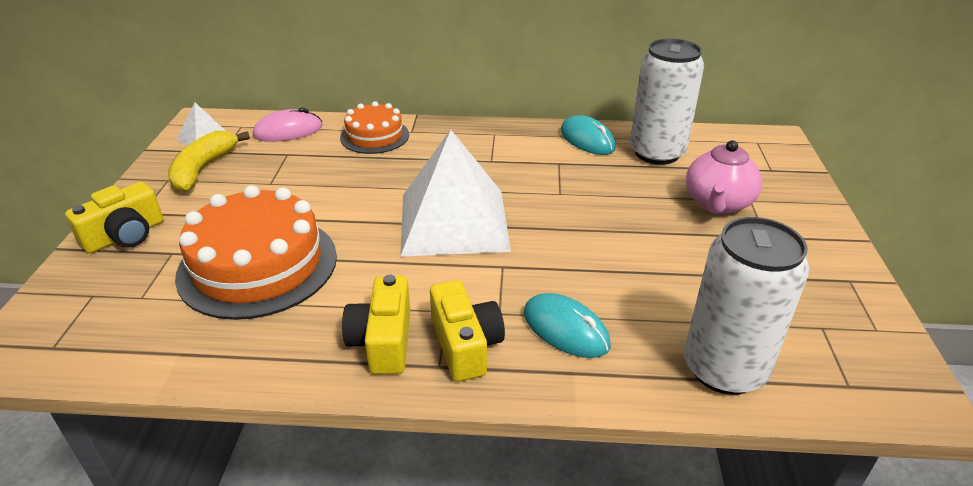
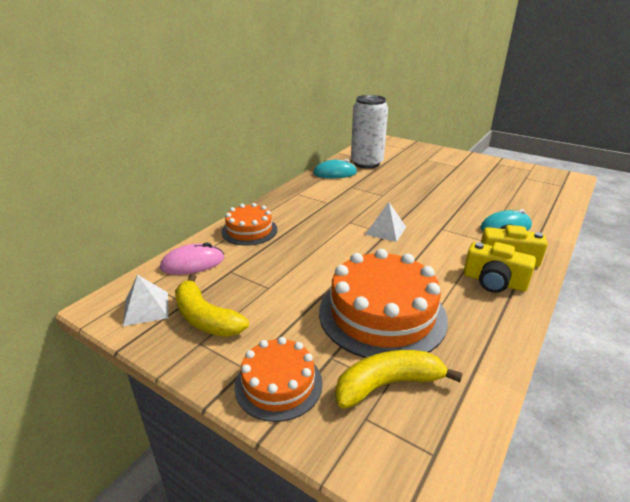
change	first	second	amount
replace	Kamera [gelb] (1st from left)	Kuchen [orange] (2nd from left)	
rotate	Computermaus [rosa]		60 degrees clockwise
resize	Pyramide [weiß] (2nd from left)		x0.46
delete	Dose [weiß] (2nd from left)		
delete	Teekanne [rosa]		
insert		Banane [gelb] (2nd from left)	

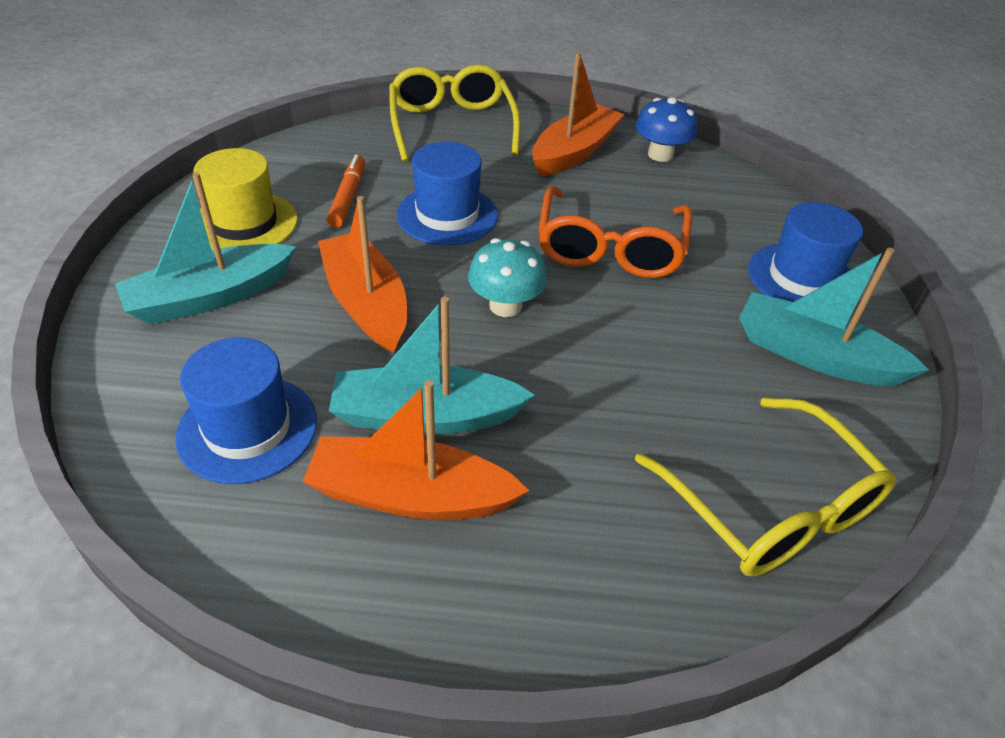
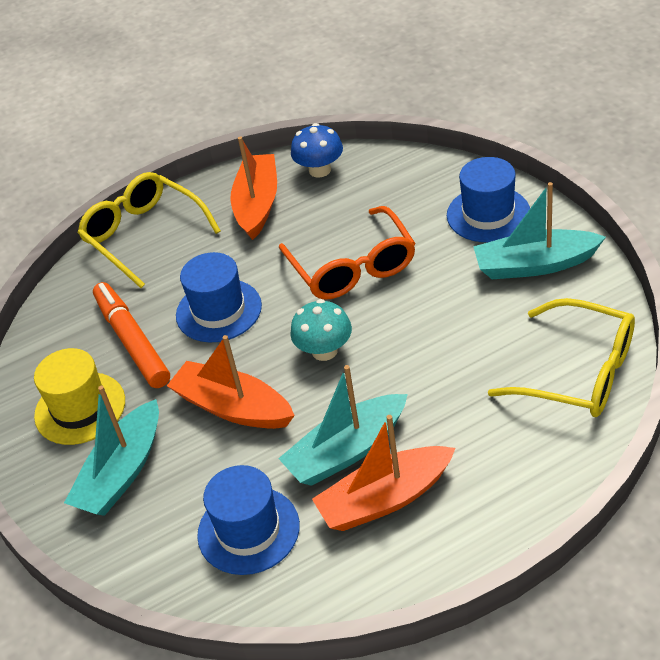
change	first	second	amount
resize	Filzstift [orange]		x1.59

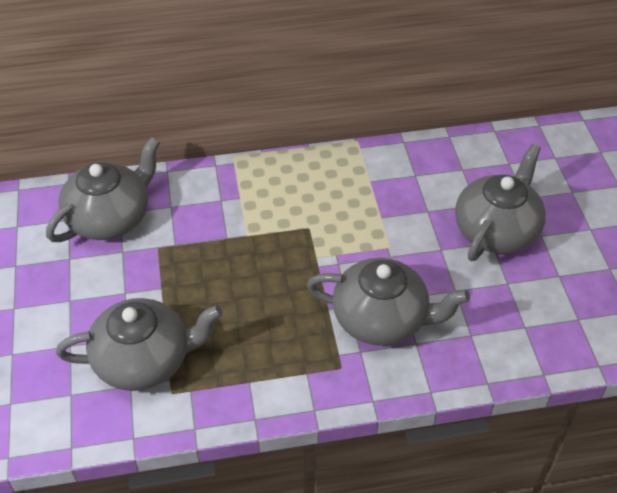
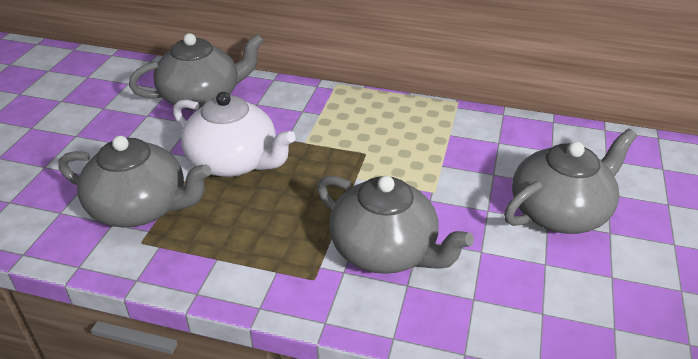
change	first	second	amount
insert		Teekanne [weiß]	

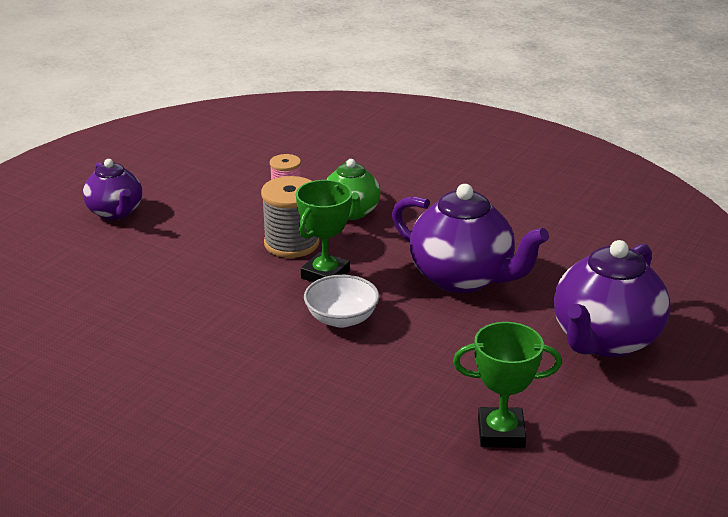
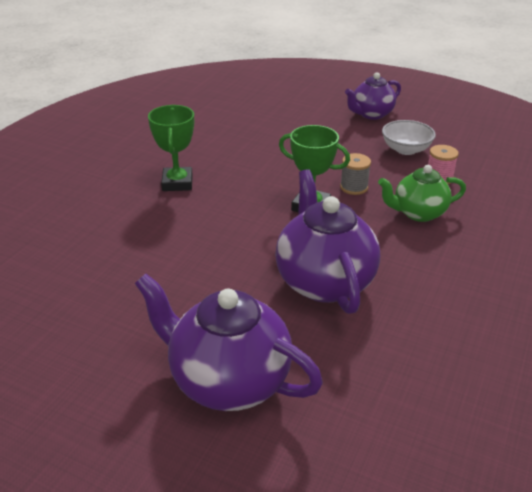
change	first	second	amount
resize	Garnrolle [grau]		x0.60
move	Schüssel [weiß]		
rotate	Teekanne [lila] (2nd from left)		135 degrees clockwise
move	Pokal [grün] (2nd from left in the first image)	Pokal [grün] (1st from left)	

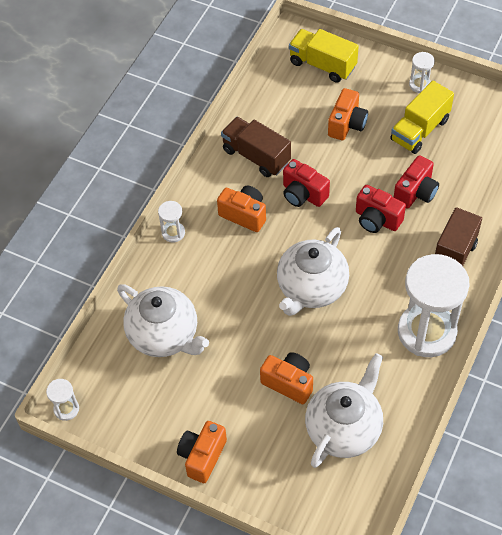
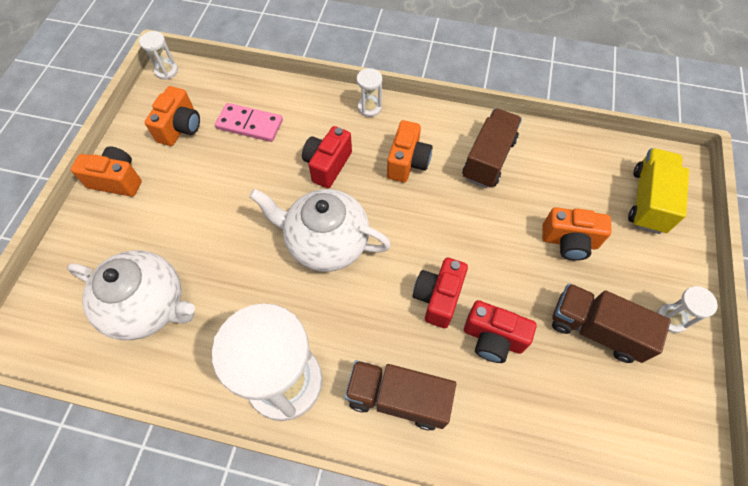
change	first	second	amount
replace	Teekanne [weiß] (1st from left)	Dominostein [rosa]	
move	Kamera [orange] (3rd from left in the first image)	Kamera [orange] (2nd from left)	
move	Kamera [rot] (1st from left)		
recolor	Lastwagen [gelb] (2nd from left)	Lastwagen [braun] (3rd from left)	

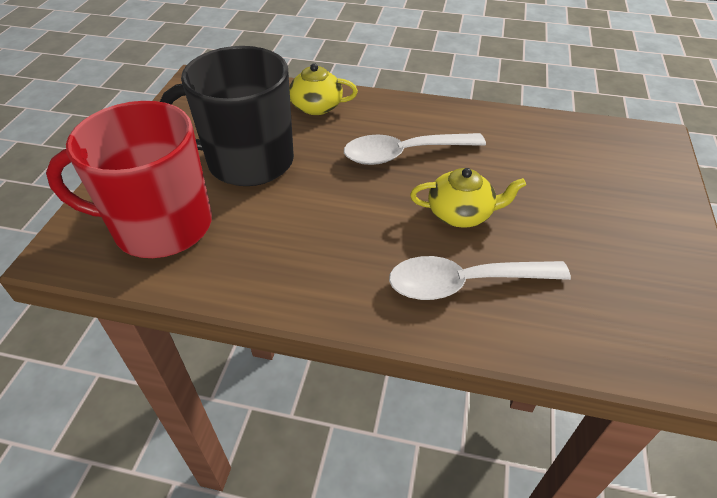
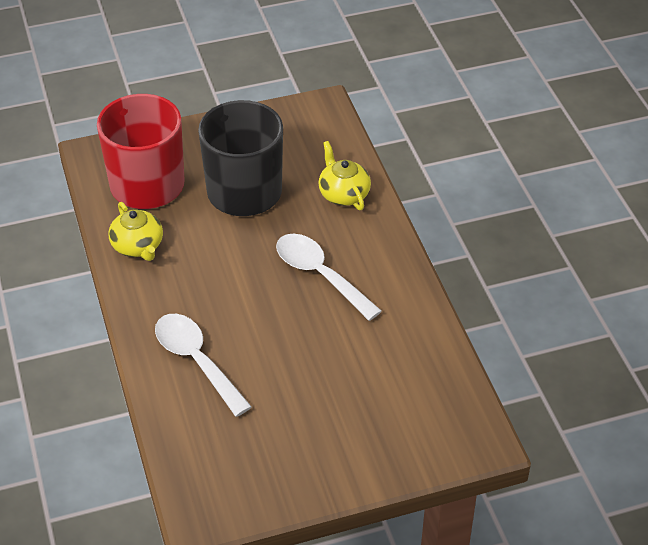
change	first	second	amount
move	Teekanne [gelb] (2nd from left in the first image)	Teekanne [gelb] (1st from left)	

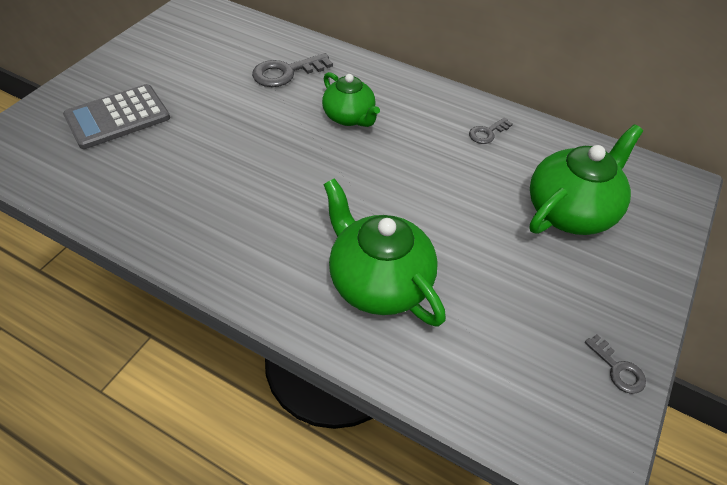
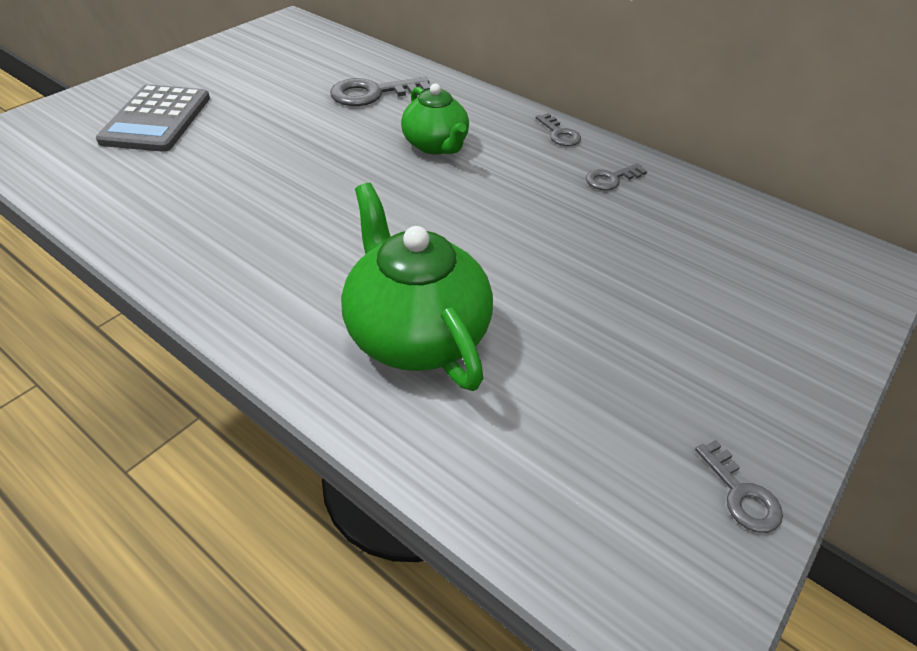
change	first	second	amount
rotate	Taschenrechner [grau]		60 degrees counterclockwise
delete	Teekanne [grün] (3rd from left)		
insert		Schlüssel [grau] (2nd from left)	

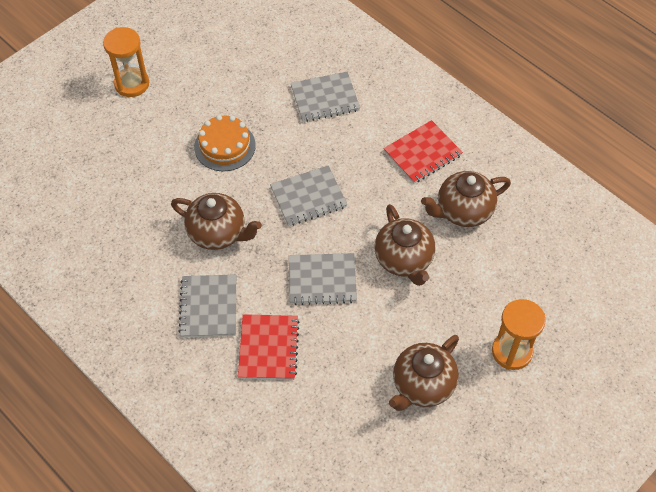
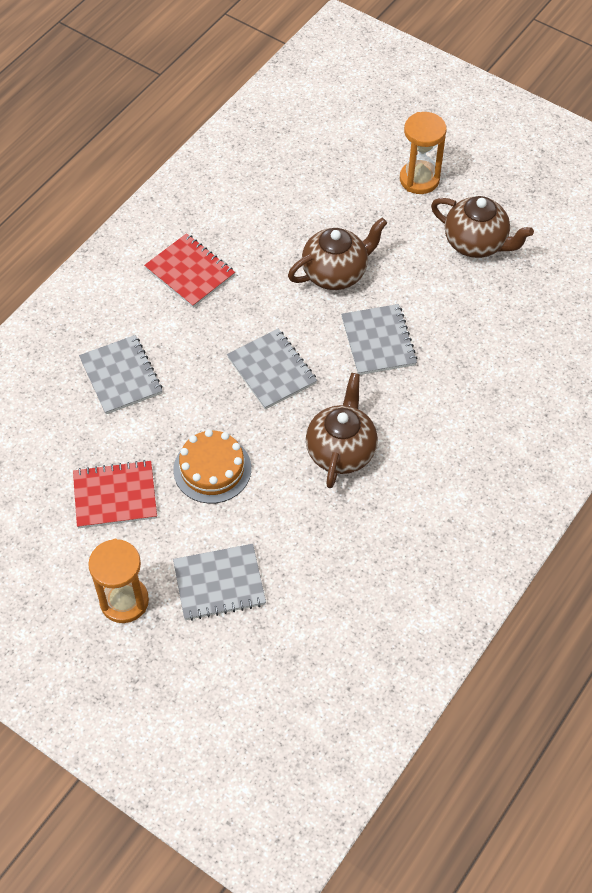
change	first	second	amount
move	Notizbuch [grau] (1st from left in the first image)	Notizbuch [grau] (2nd from left)	
move	Notizbuch [rot] (1st from left)		
delete	Teekanne [braun] (4th from left)		

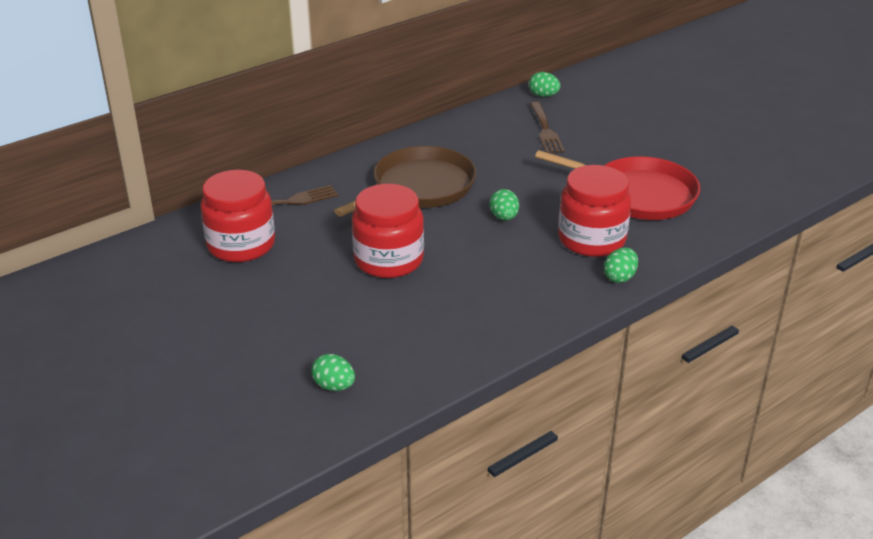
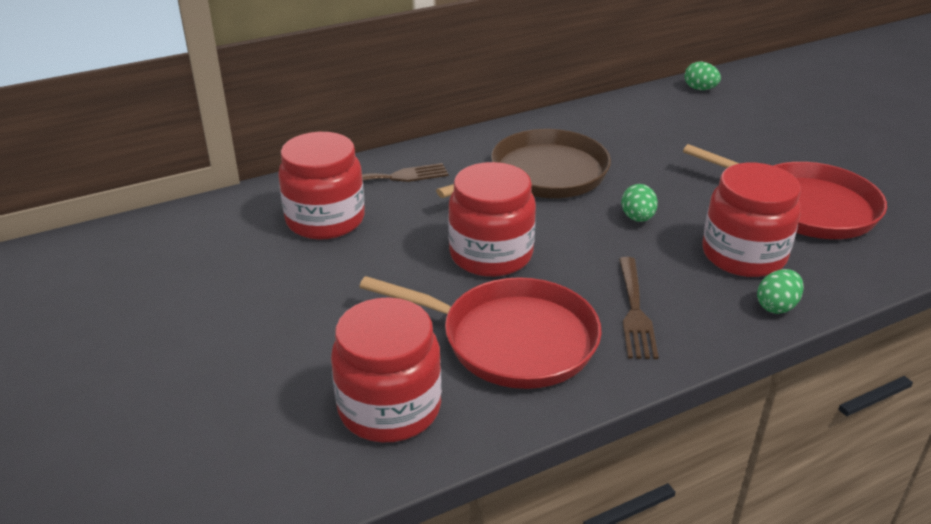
change	first	second	amount
replace	Ei [grün] (1st from left)	Einmachglas [rot] (2nd from left)	
move	Gabel [braun] (2nd from left)		
insert		Pfanne [rot] (1st from left)	

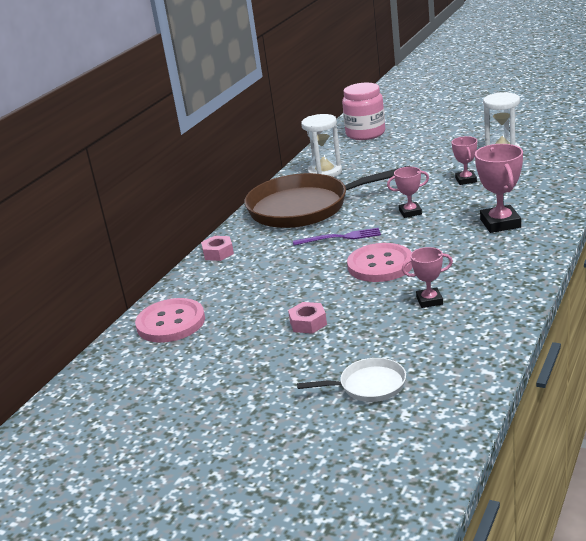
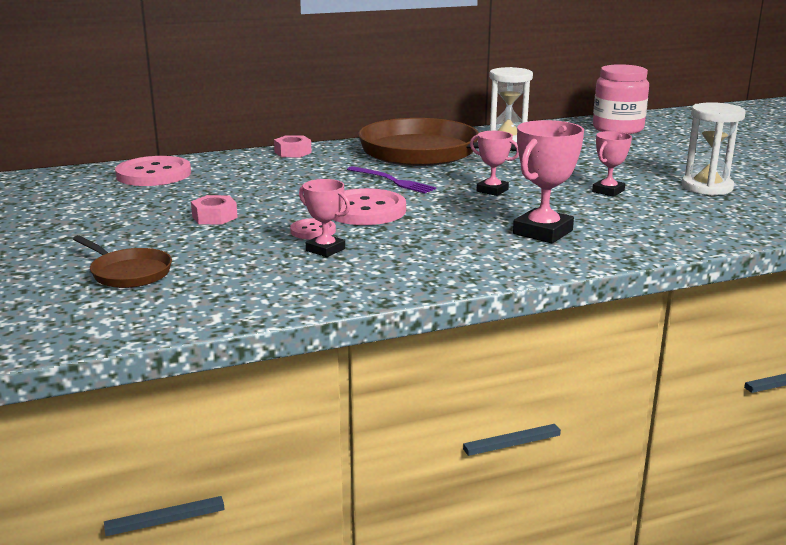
change	first	second	amount
recolor	Pfanne [weiß]	Pfanne [braun] (1st from left)	
insert		Knopf [rosa] (2nd from left)	

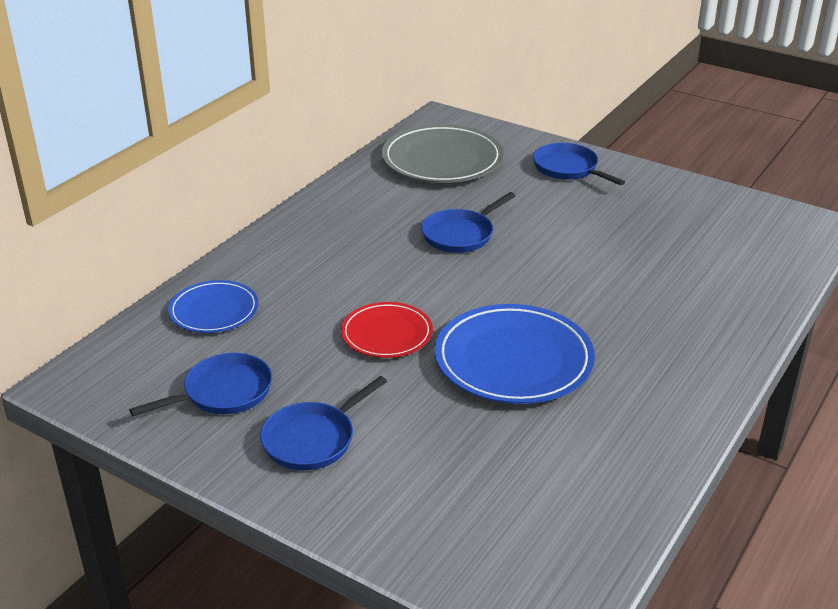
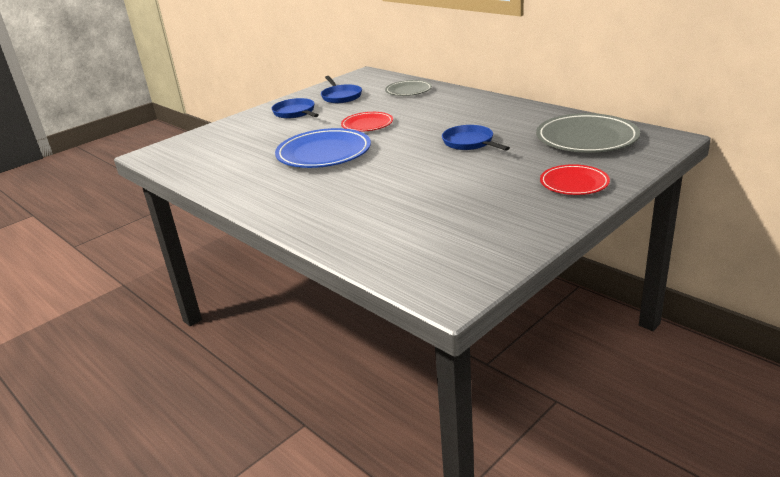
change	first	second	amount
recolor	Teller [blau] (1st from left)	Teller [grau] (1st from left)	
replace	Pfanne [blau] (4th from left)	Teller [rot] (2nd from left)	

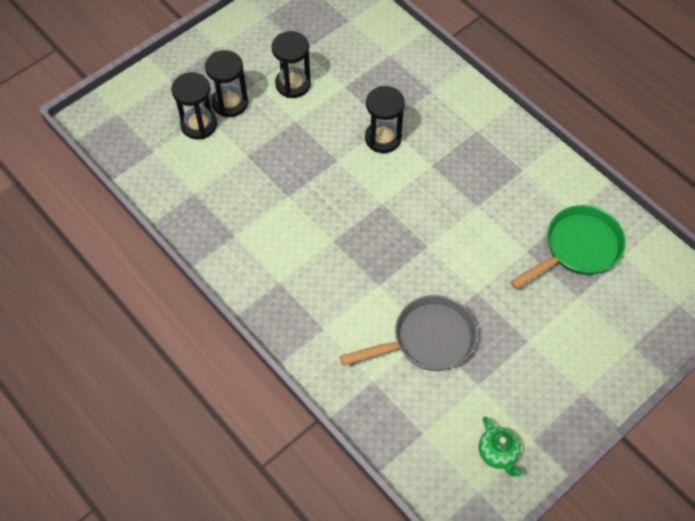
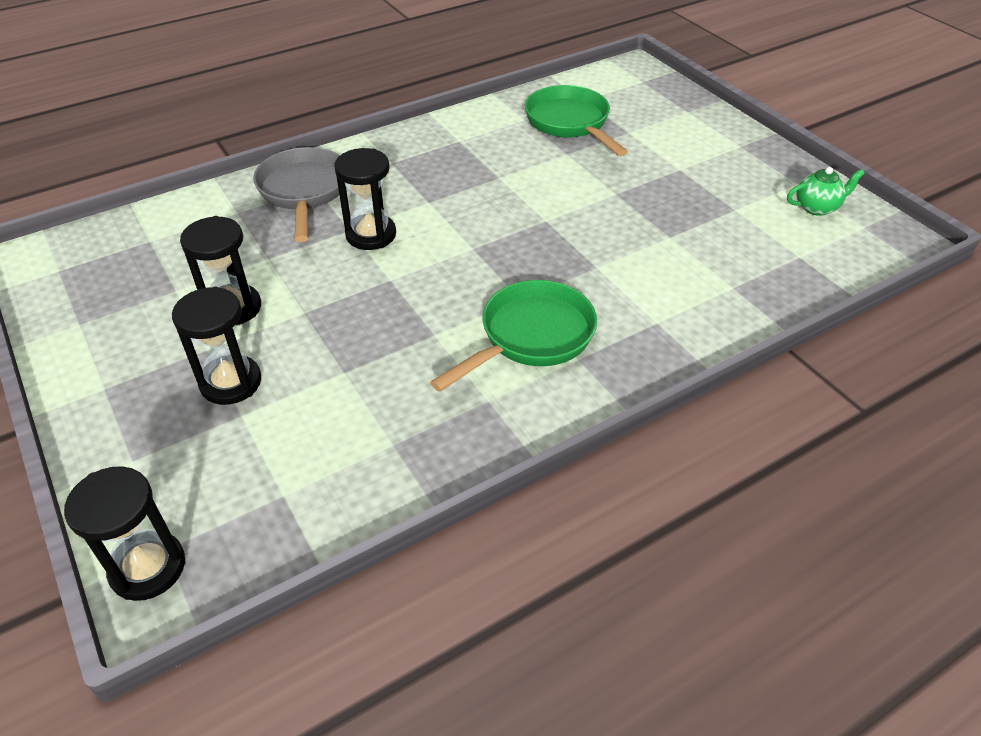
change	first	second	amount
move	Sanduhr [schwarz] (1st from left)		
move	Pfanne [grau]		
insert		Pfanne [grün] (1st from left)	

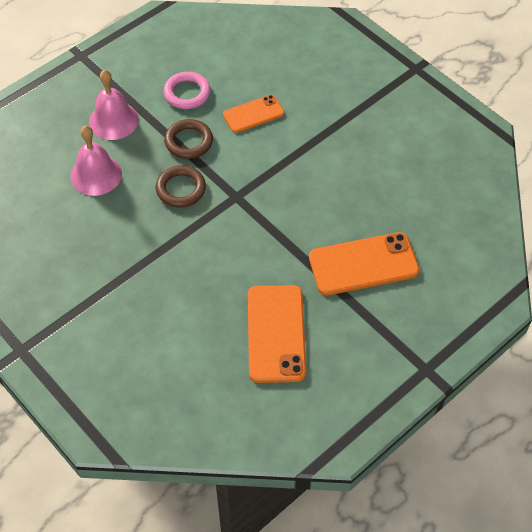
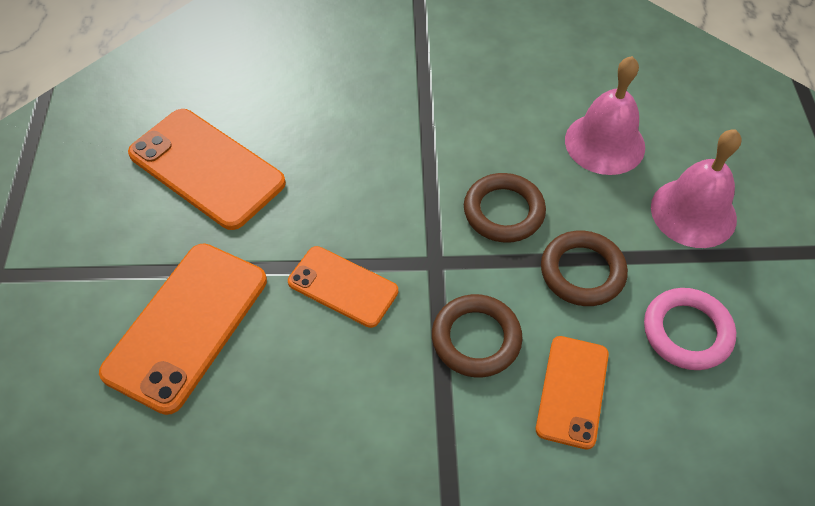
change	first	second	amount
insert		Handy [orange] (3rd from left)	
insert		Ring [braun] (1st from left)	

